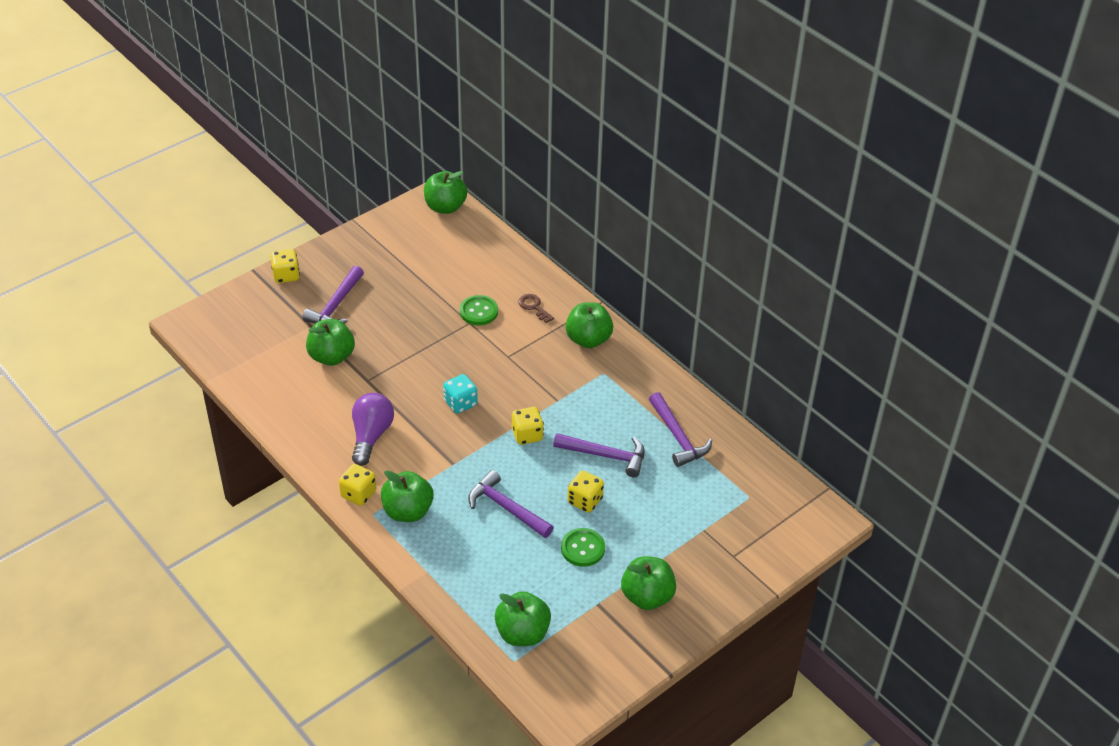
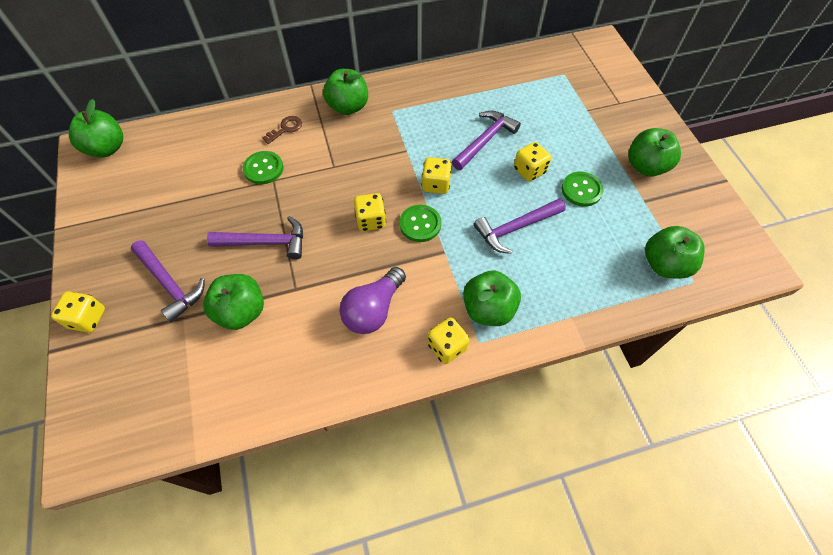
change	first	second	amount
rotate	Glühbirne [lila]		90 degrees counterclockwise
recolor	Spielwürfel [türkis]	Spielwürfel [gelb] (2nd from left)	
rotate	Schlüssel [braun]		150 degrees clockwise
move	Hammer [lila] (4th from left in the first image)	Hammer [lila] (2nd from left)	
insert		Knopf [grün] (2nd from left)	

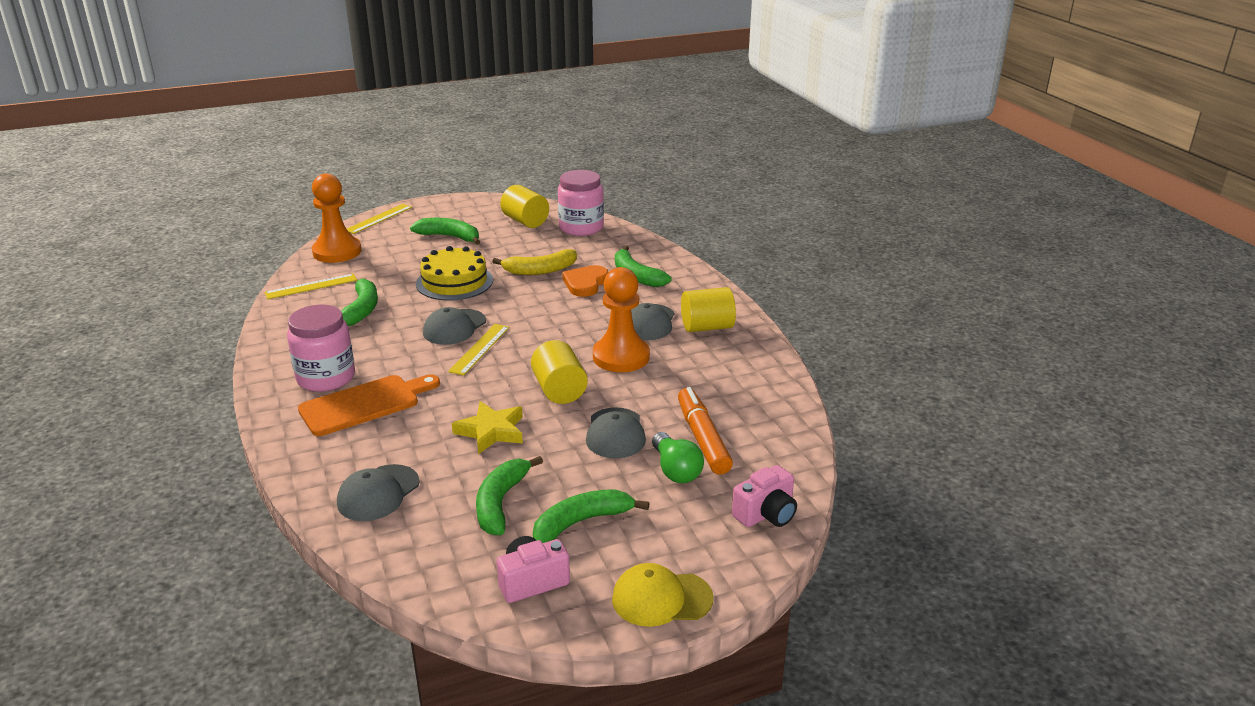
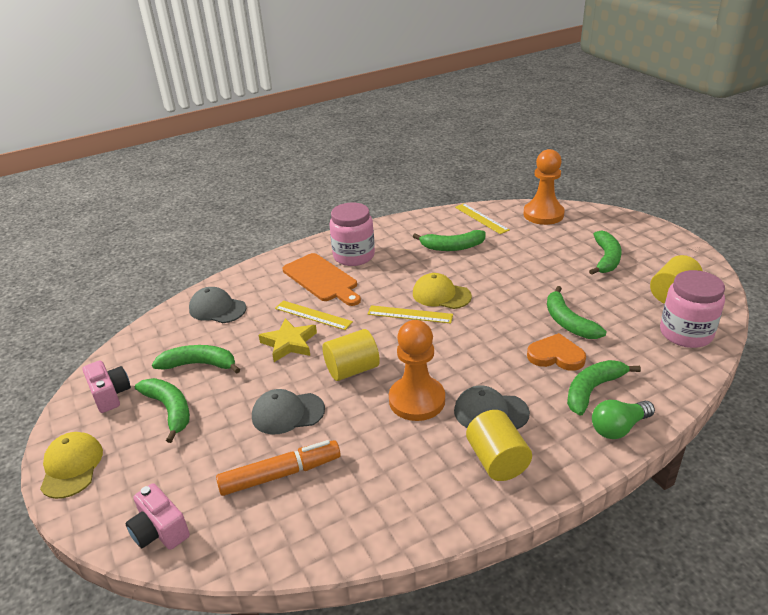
change	first	second	amount
move	Lineal [gelb] (2nd from left in the first image)	Lineal [gelb] (1st from left)	
delete	Kuchen [gelb]		
recolor	Kappe [grau] (2nd from left)	Kappe [gelb] (2nd from left)	
recolor	Banane [gelb]	Banane [grün] (4th from left)	
move	Glühbirne [grün]		

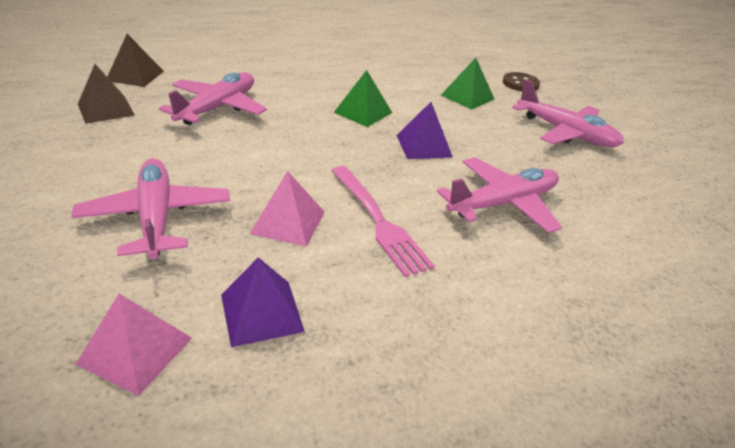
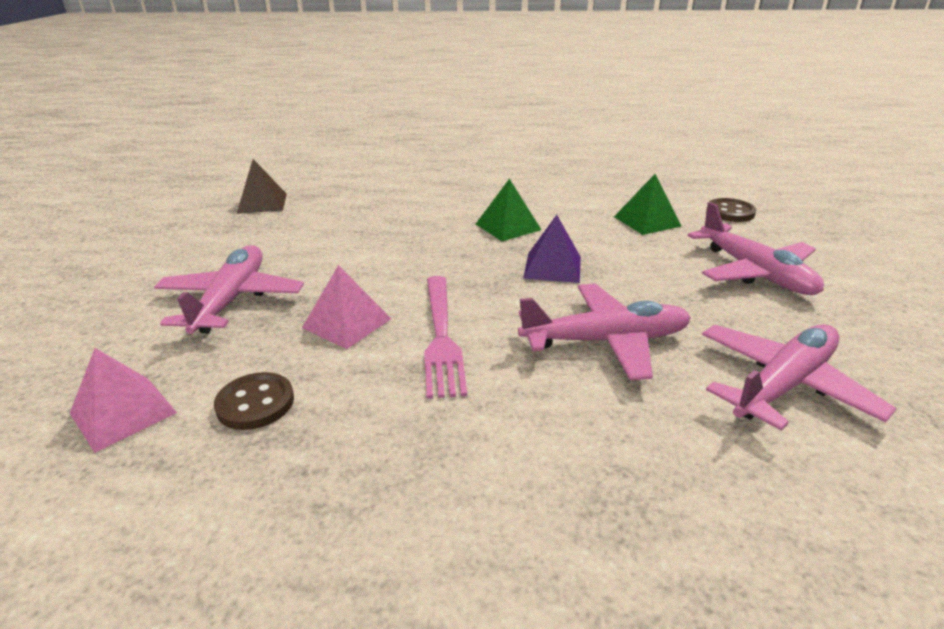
change	first	second	amount
delete	Pyramide [braun] (2nd from left)		
move	Flugzeug [rosa] (2nd from left in the first image)	Flugzeug [rosa] (4th from left)	
replace	Pyramide [lila] (1st from left)	Knopf [braun] (1st from left)	

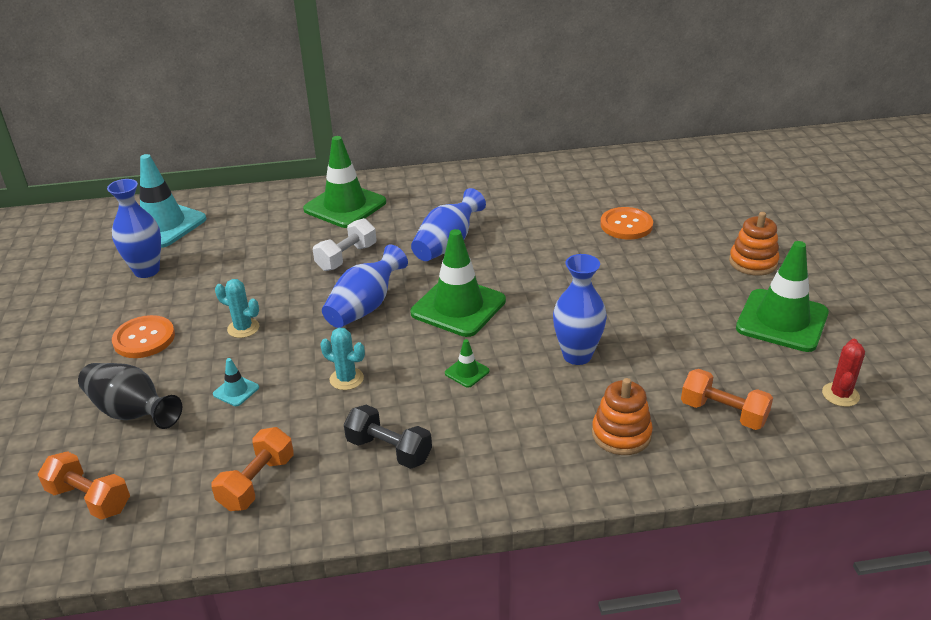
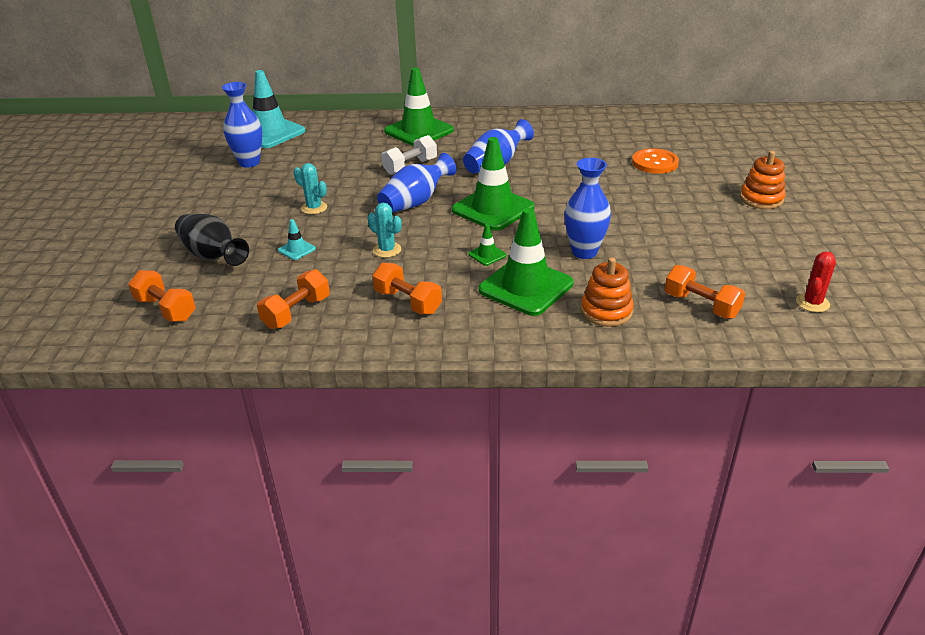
change	first	second	amount
delete	Knopf [orange] (1st from left)		
recolor	Hantel [schwarz]	Hantel [orange] (3rd from left)	
move	Leitkegel [grün] (4th from left)		

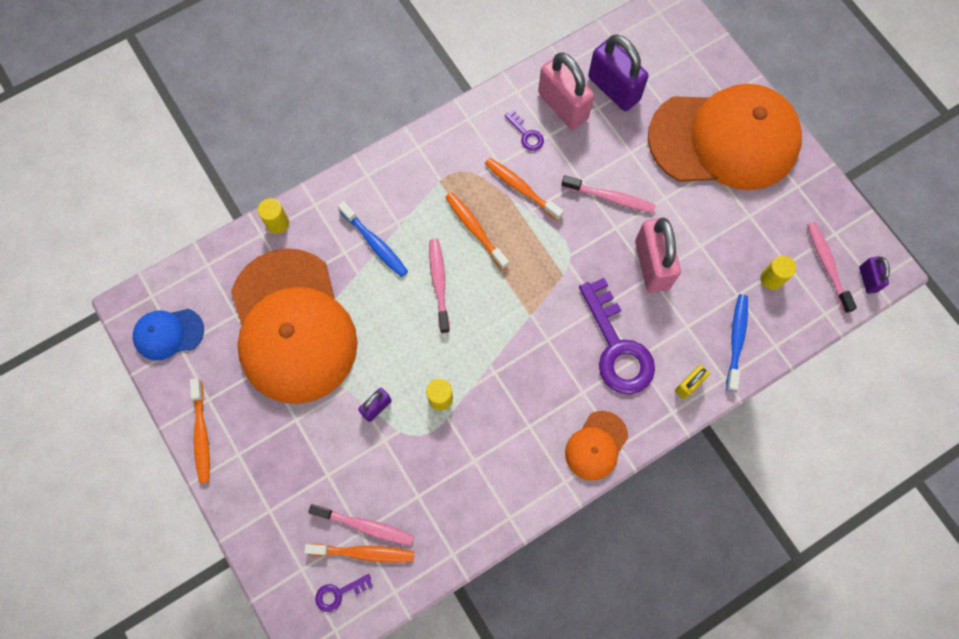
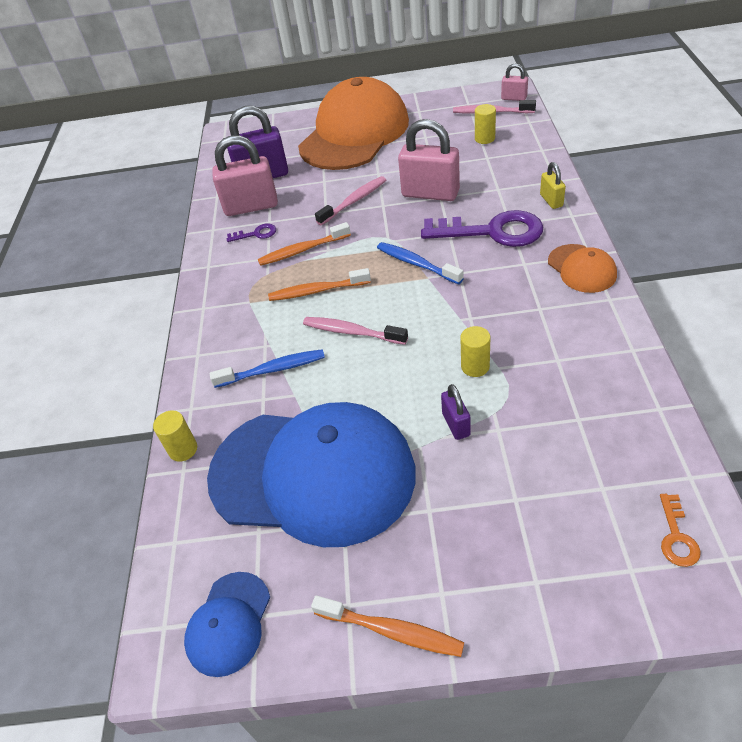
change	first	second	amount
recolor	Kappe [orange] (1st from left)	Kappe [blau] (2nd from left)	
delete	Zahnbürste [orange] (2nd from left)		
delete	Zahnbürste [rosa] (1st from left)		
recolor	Schlüssel [lila] (1st from left)	Schlüssel [orange]	
move	Zahnbürste [blau] (2nd from left)		
recolor	Vorhängeschloss [lila] (3rd from left)	Vorhängeschloss [rosa] (3rd from left)	

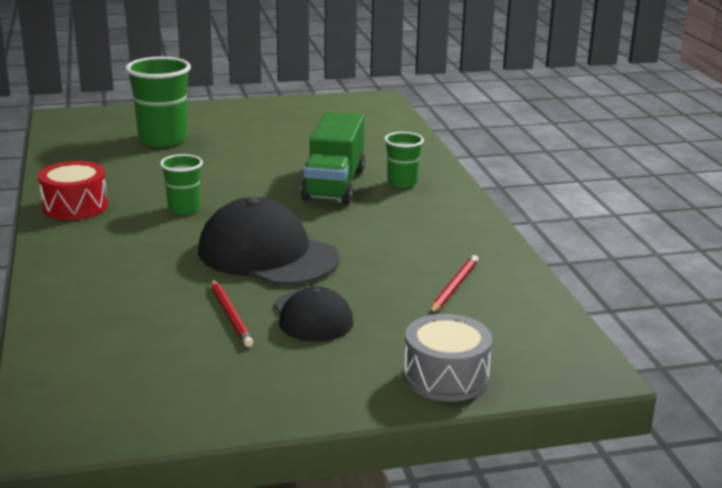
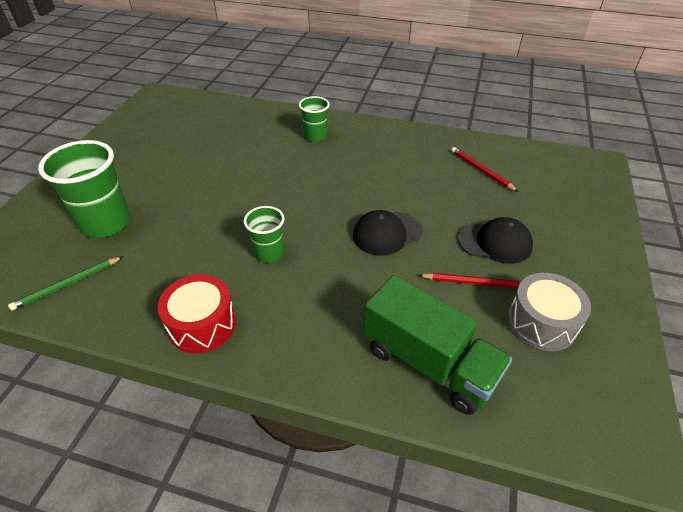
change	first	second	amount
resize	Kappe [schwarz] (1st from left)		x0.59
move	Lastwagen [grün]		
move	Trommel [grau]		
insert		Bleistift [grün]	

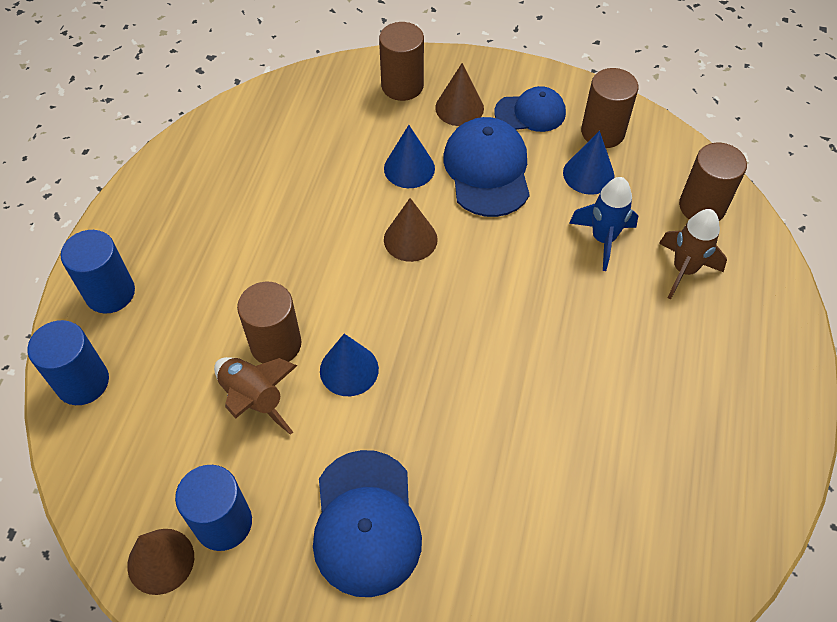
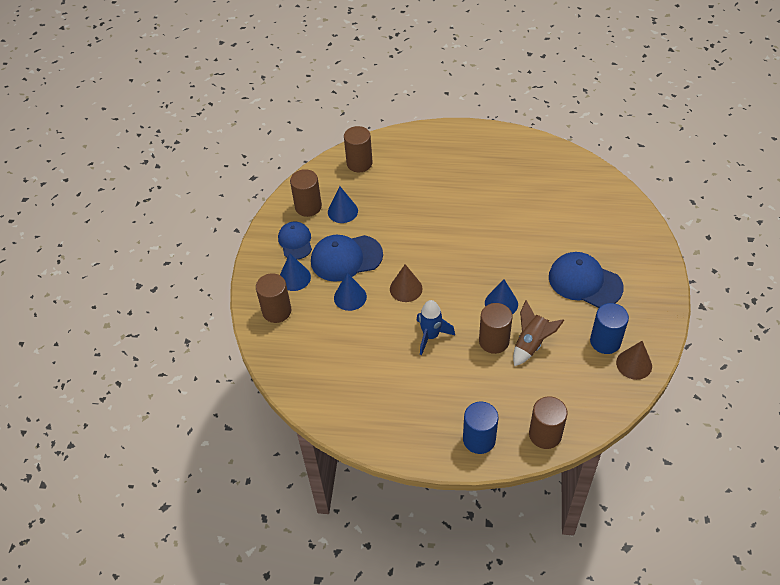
change	first	second	amount
recolor	Vollzylinder [blau] (1st from left)	Vollzylinder [braun] (5th from left)	
rotate	Kappe [blau] (1st from left in the first image)	Kappe [blau] (3rd from left)	135 degrees counterclockwise
recolor	Kegel [braun] (3rd from left)	Kegel [blau] (1st from left)	
move	Rakete [blau]		
delete	Rakete [braun] (2nd from left)		

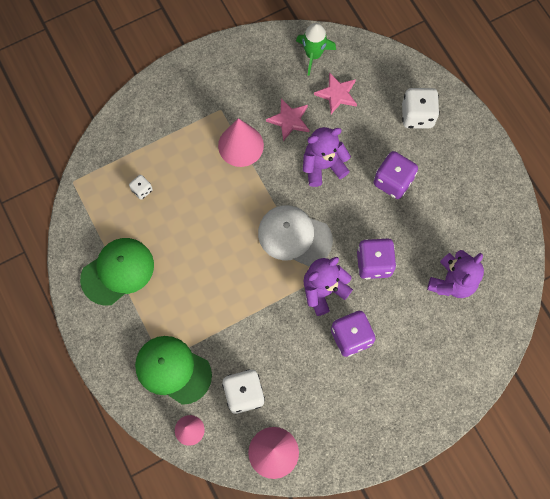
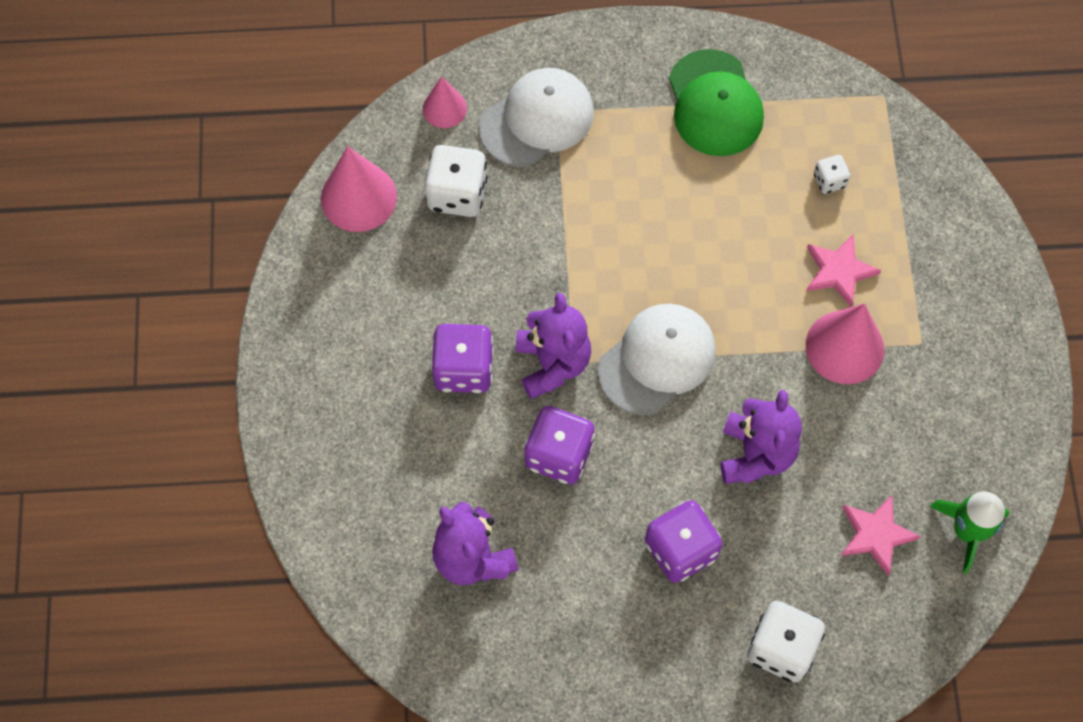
change	first	second	amount
recolor	Kappe [grün] (2nd from left)	Kappe [weiß] (1st from left)	
move	Stern [rosa] (1st from left)		

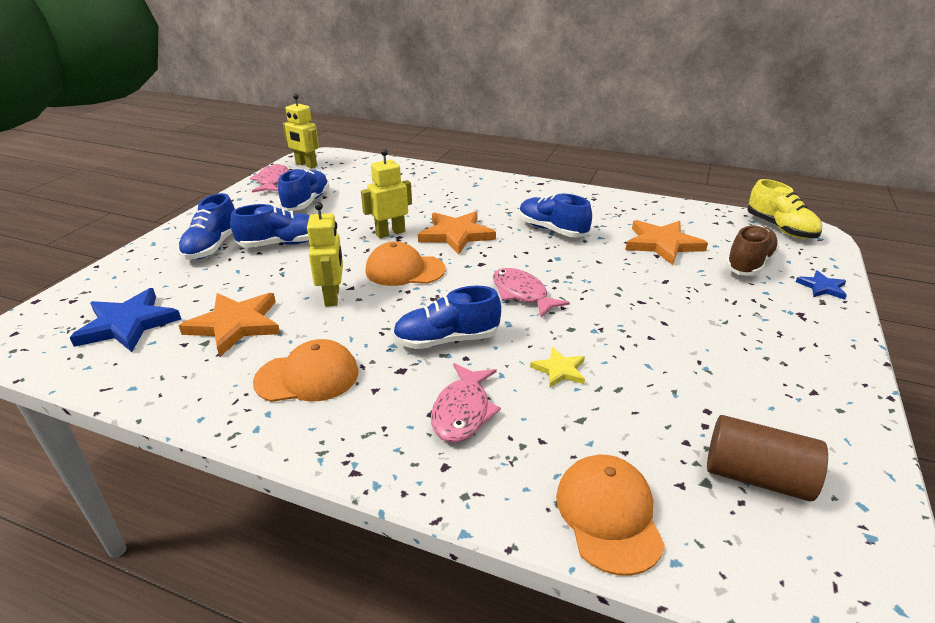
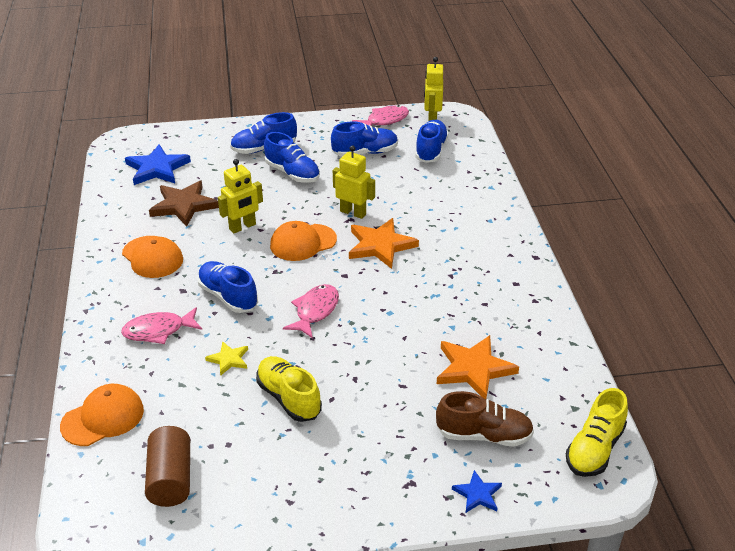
change	first	second	amount
recolor	Stern [orange] (1st from left)	Stern [braun]	
rotate	Kappe [orange] (2nd from left in the first image)	Kappe [orange] (3rd from left)	90 degrees counterclockwise
move	Schuh [blau] (5th from left)		
insert		Schuh [gelb] (1st from left)	

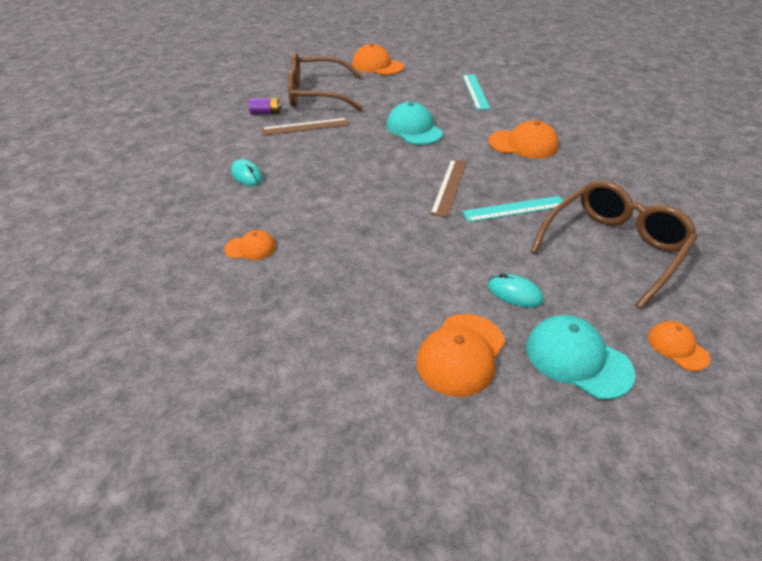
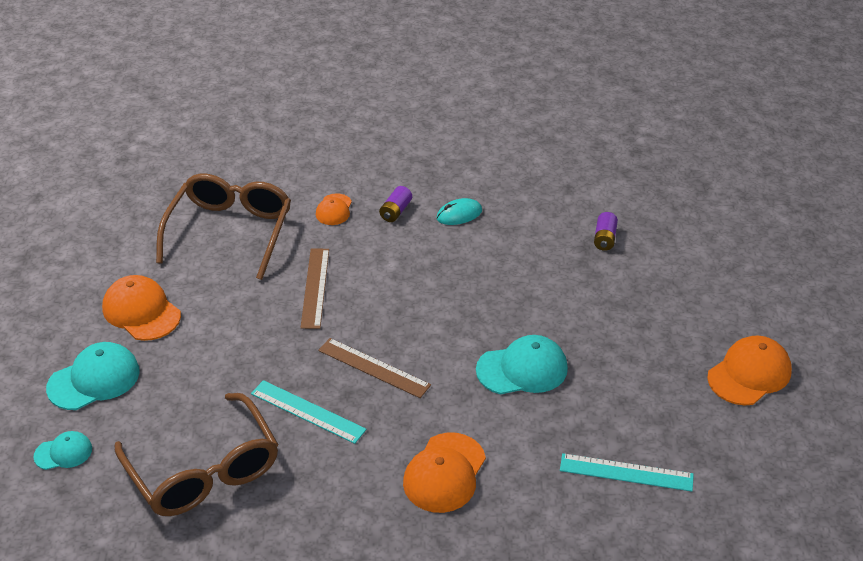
change	first	second	amount
move	Lineal [braun] (1st from left)		
move	Brille [braun] (1st from left in the first image)	Brille [braun] (2nd from left)	
rotate	Lineal [türkis] (2nd from left in the first image)	Lineal [türkis] (1st from left)	60 degrees counterclockwise
delete	Computermaus [türkis] (2nd from left)		
recolor	Kappe [orange] (5th from left)	Kappe [türkis] (1st from left)	
insert		Batterie [lila] (1st from left)	

